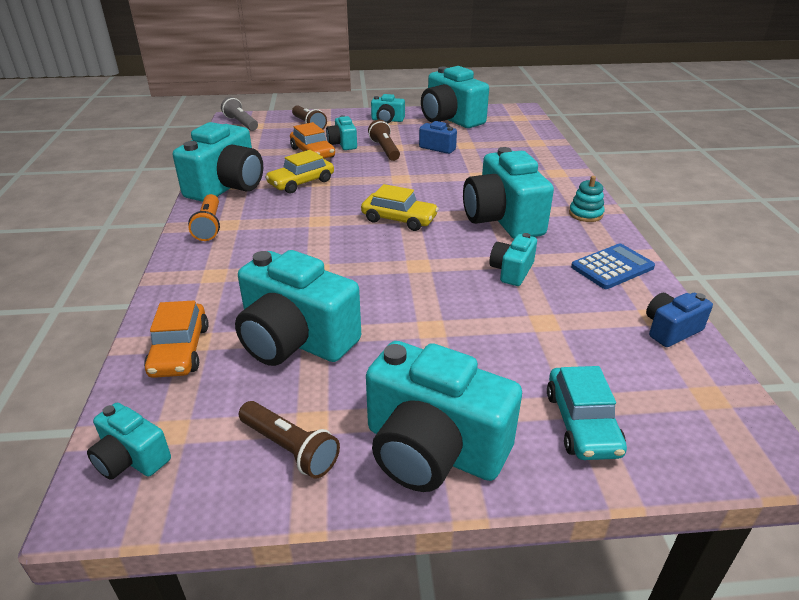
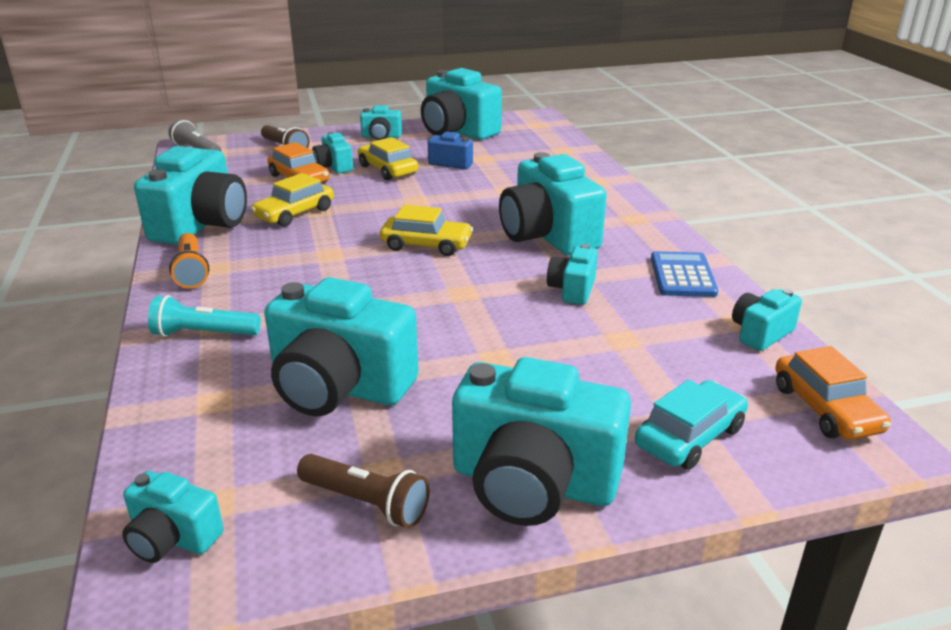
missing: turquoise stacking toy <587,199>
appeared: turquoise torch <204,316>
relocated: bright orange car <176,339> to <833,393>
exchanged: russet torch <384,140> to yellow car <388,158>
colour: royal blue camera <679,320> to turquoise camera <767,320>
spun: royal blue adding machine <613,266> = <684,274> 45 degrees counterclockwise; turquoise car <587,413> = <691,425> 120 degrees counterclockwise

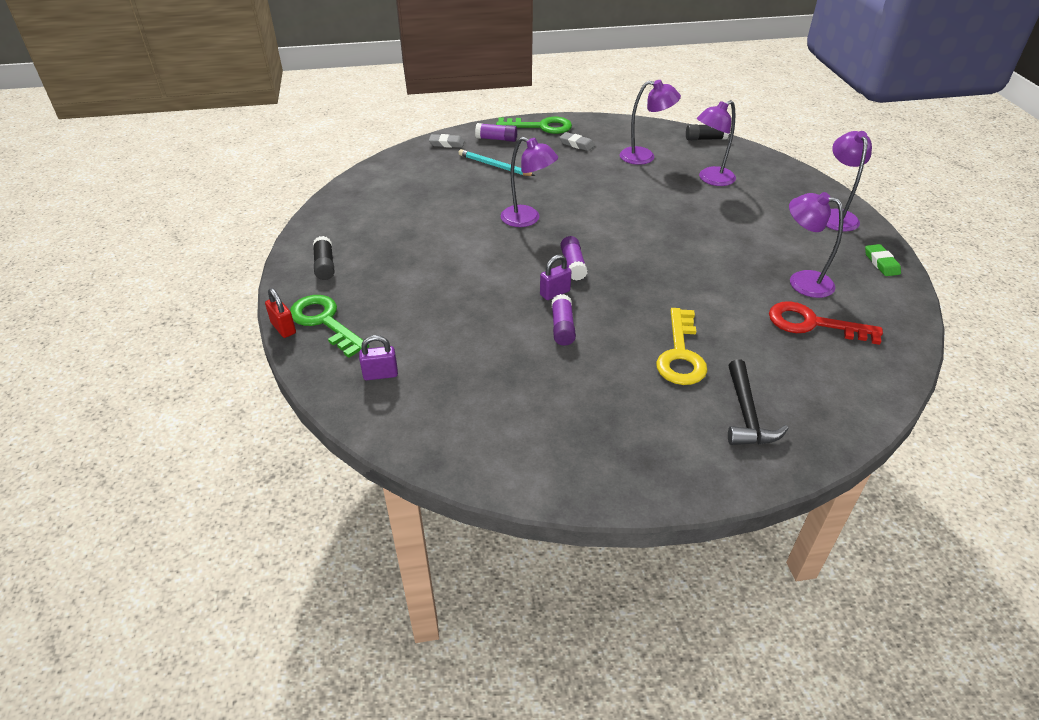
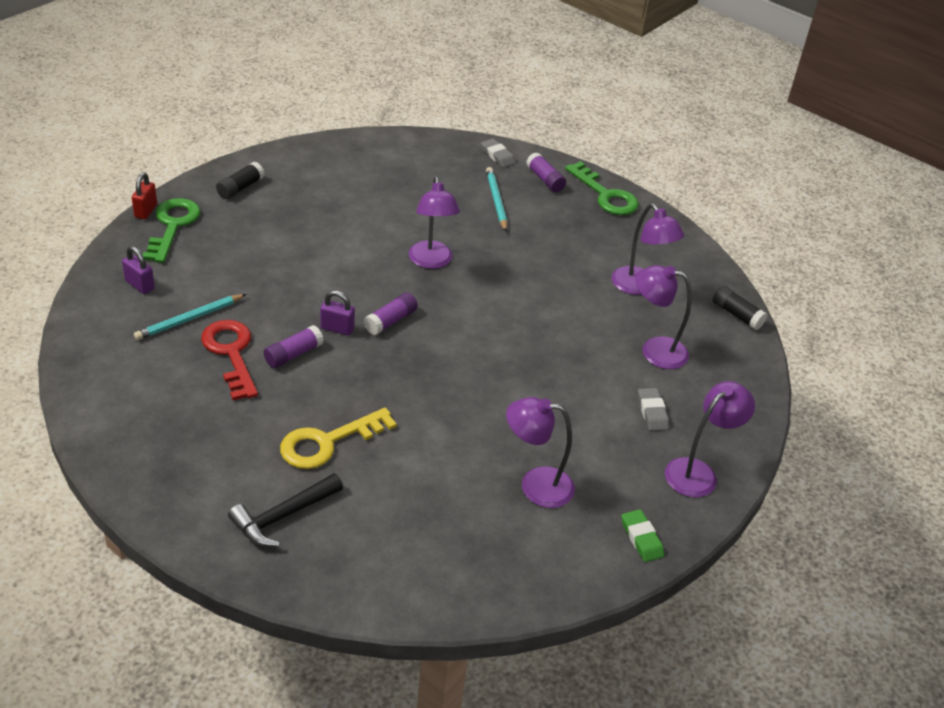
appeared: turquoise pencil <190,317>
relocated: gray pencil eraser <577,141> to <653,409>; red key <826,323> to <229,360>
spun: violet reading lamp <816,245> = <540,452> 75 degrees counterclockwise; green pencil eraser <883,260> = <642,535> 60 degrees counterclockwise

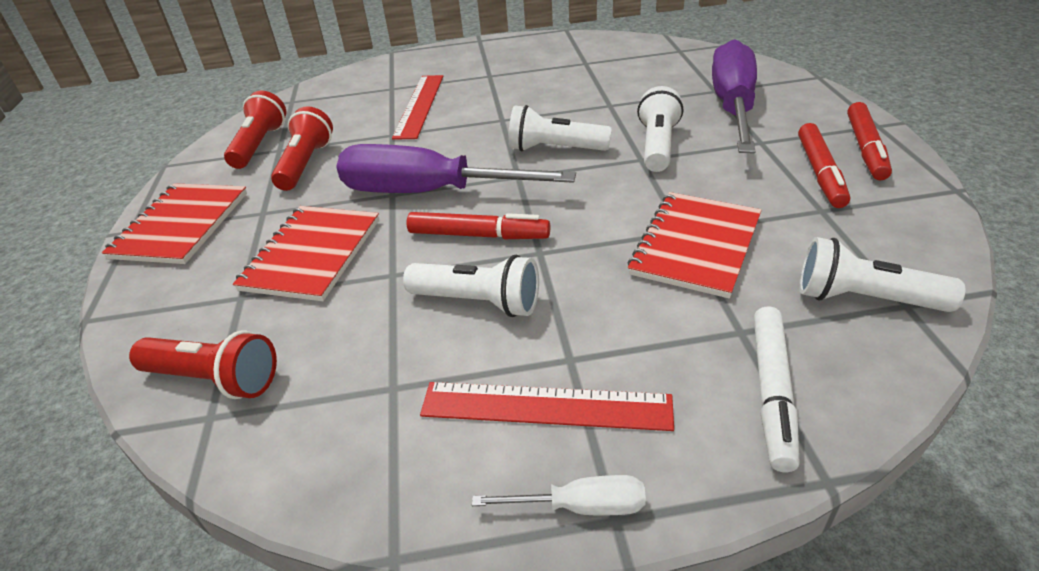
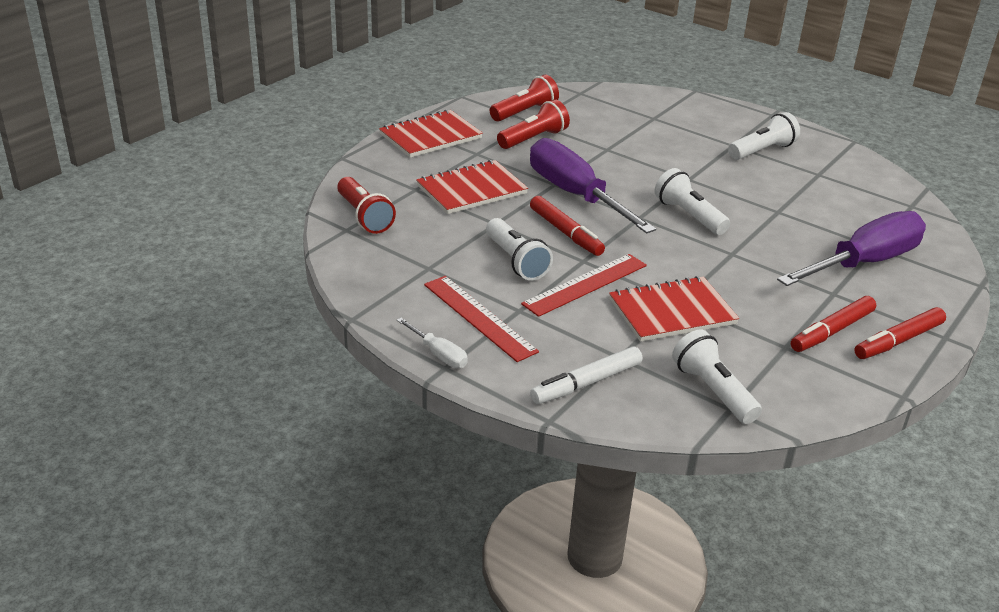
relocated: red straightedge <417,107> to <584,285>; white torch <660,129> to <764,136>

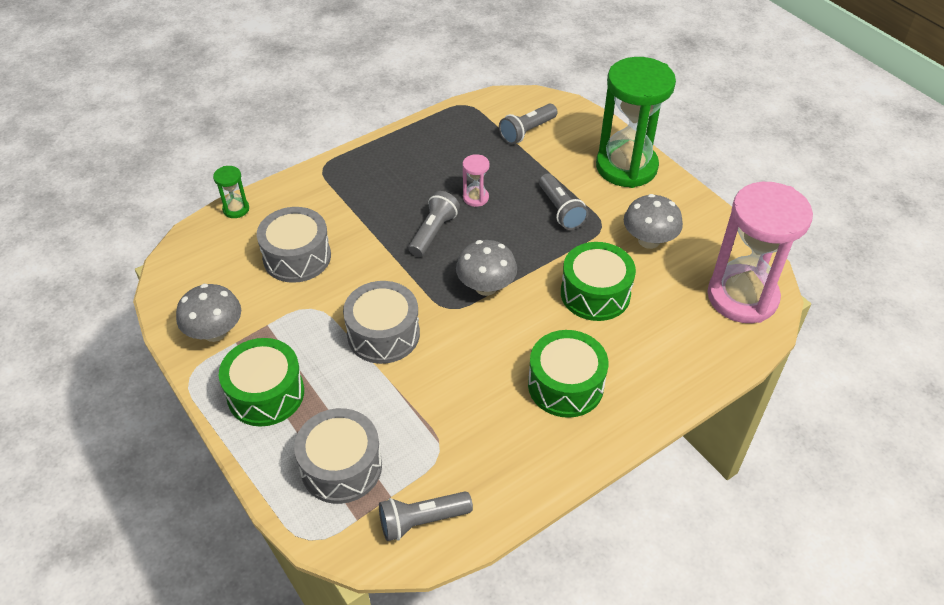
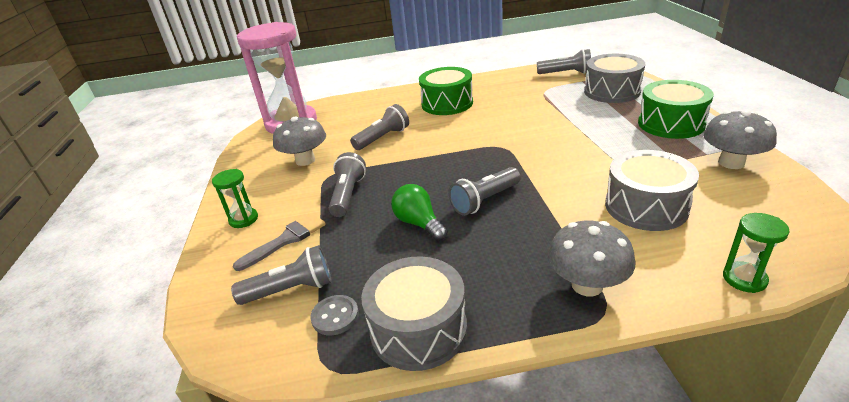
appeared: gray brush <279,242>; gray shirt button <334,315>
relocated: gray toadstool <486,268> to <591,258>; gray drum <381,322> to <414,313>
exchanged: rosy hourglass <476,180> to green light bulb <419,212>; green drum <598,281> to gray torch <379,127>
size: green hourglass <636,122> = <235,198> x0.41

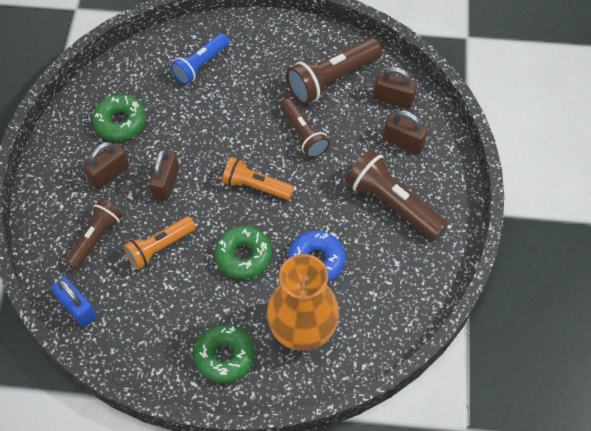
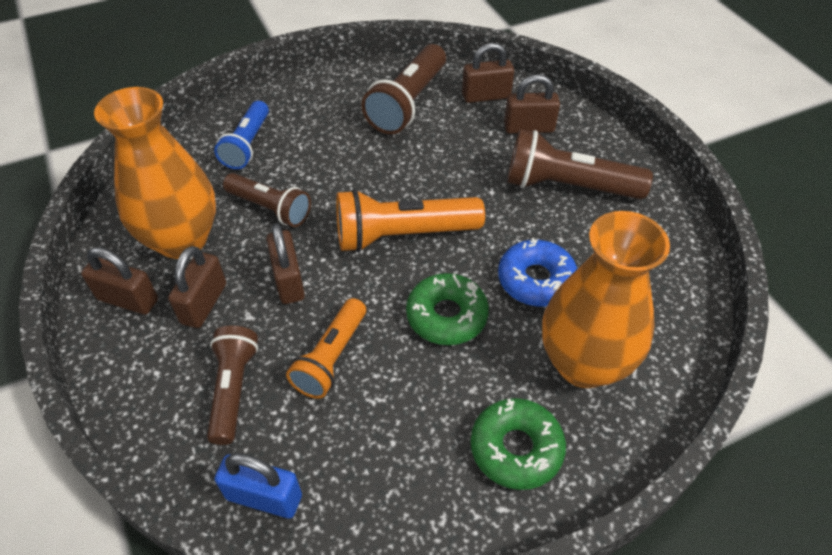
appeared: russet padlock <119,281>
relocated: russet torch <305,128> to <267,200>
exchanged: green glazed donut <119,117> to bright orange flower vase <155,173>
size: bright orange torch <258,178> = <410,220> x1.51

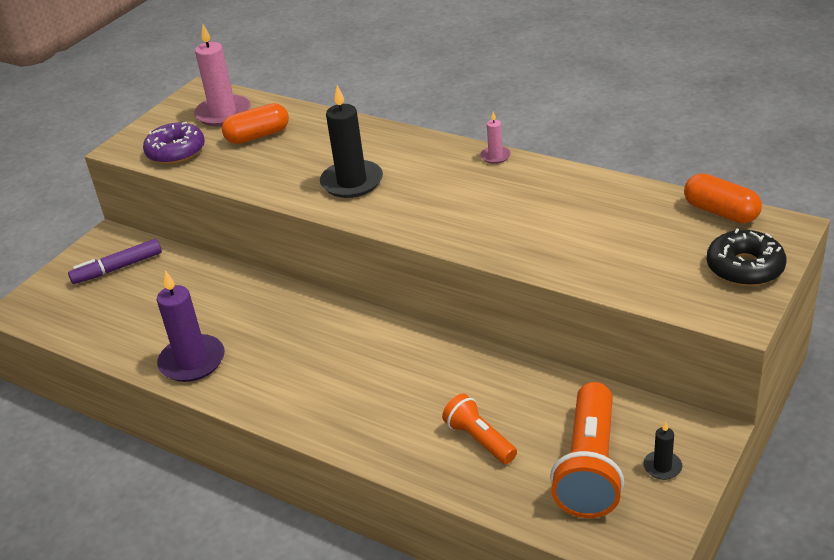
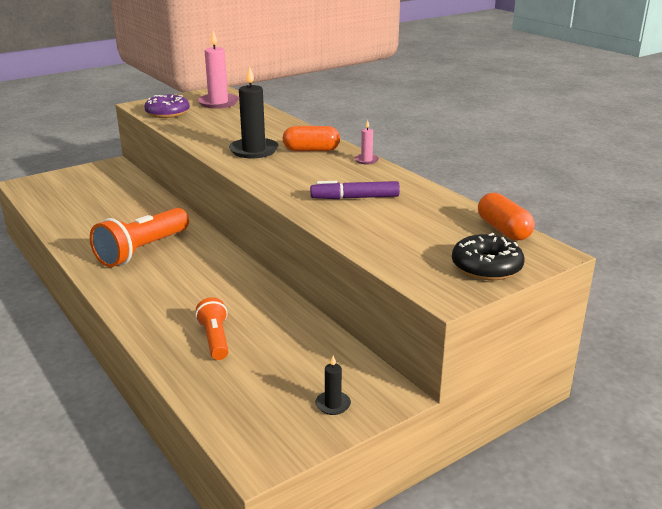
missing: violet pillar candle <191,326>
relocated: bright orange pill shape <255,123> to <311,138>; violet marker pen <115,261> to <355,190>; bright orange torch <587,450> to <139,237>

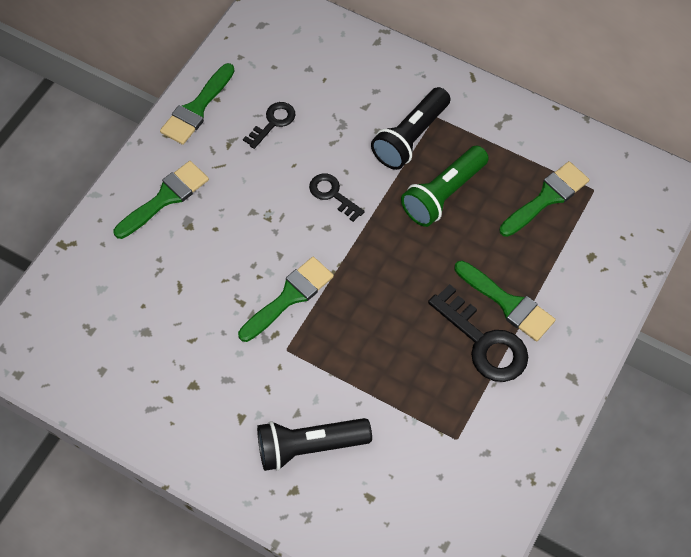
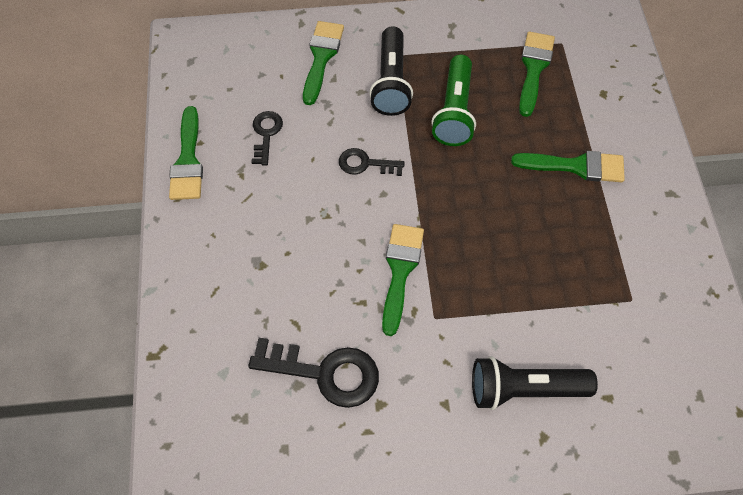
relocated: green brush <161,200> to <323,63>; jet-black key <478,333> to <313,373>
spun: jet-black torch <314,444> = <535,383> 45 degrees clockwise

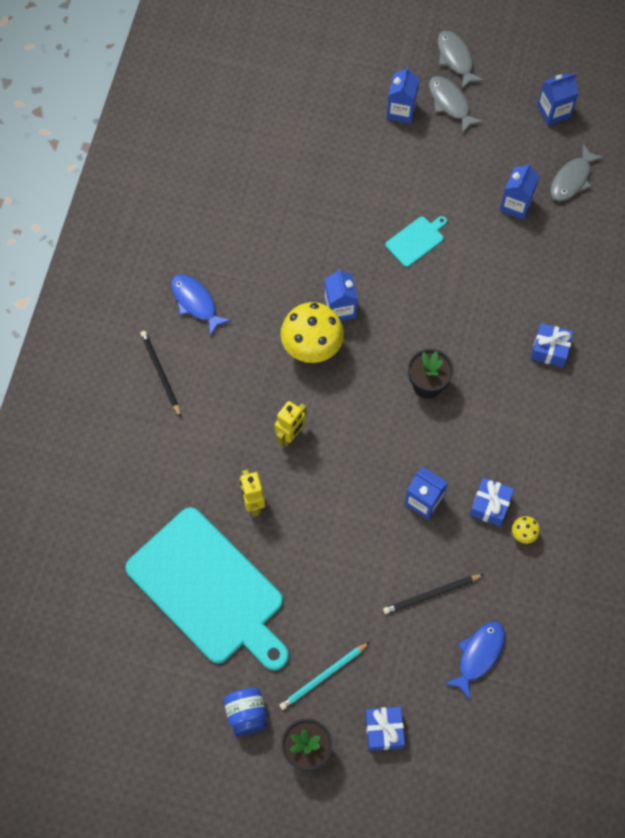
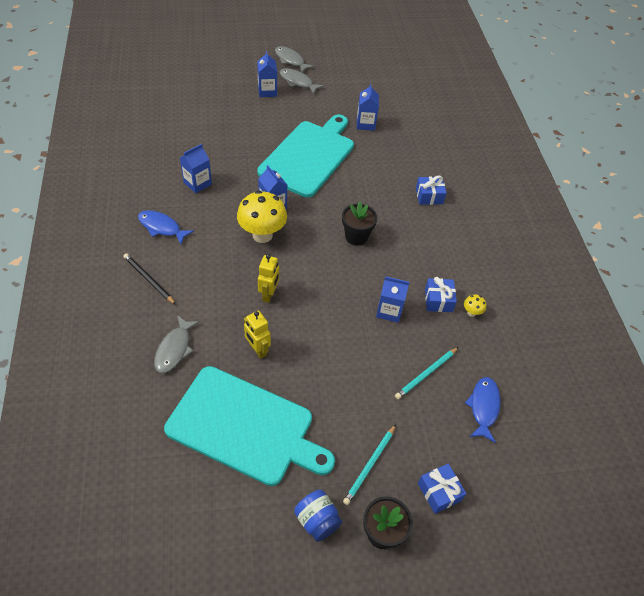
relocated: royal blue juice carton <558,99> to <196,168>; gray fish figure <577,172> to <177,344>
colour: jet-black pencil <433,594> to turquoise pencil <427,373>
size: turquoise bread board <416,241> = <305,156> x2.50

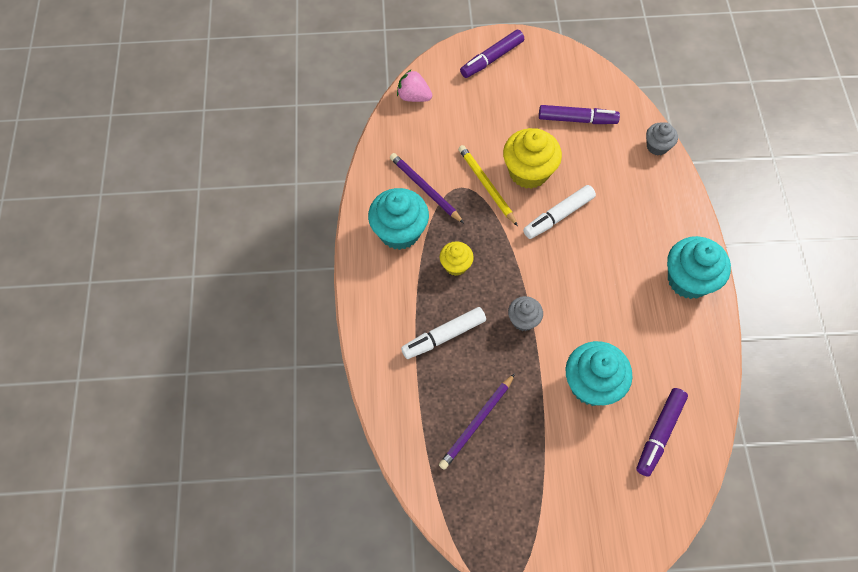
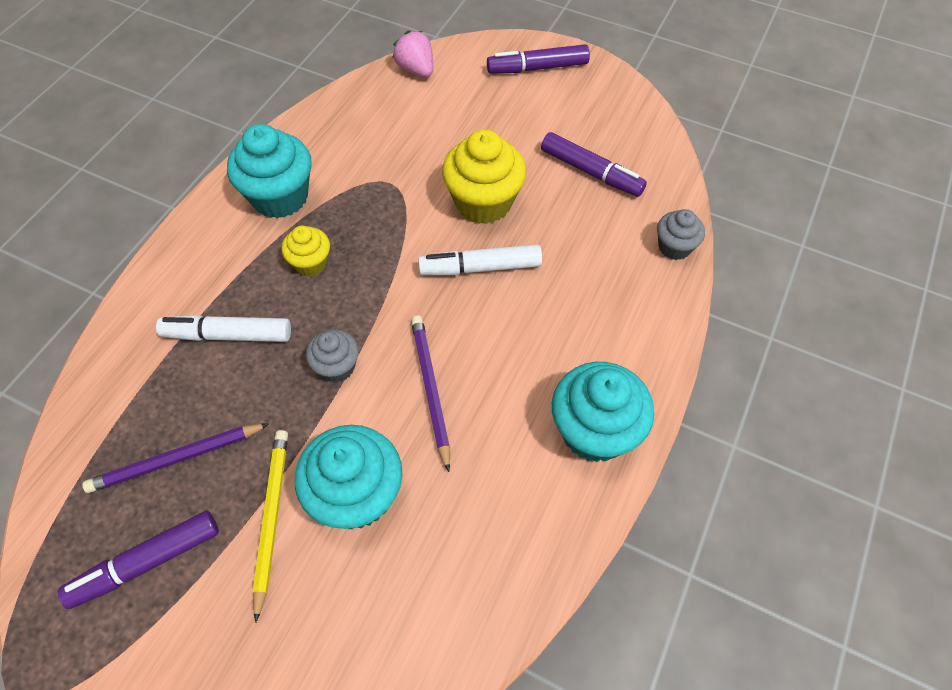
relocated: yellow pencil <488,185> to <270,526>; violet pencil <427,188> to <430,393>; violet marker pen <662,432> to <138,560>

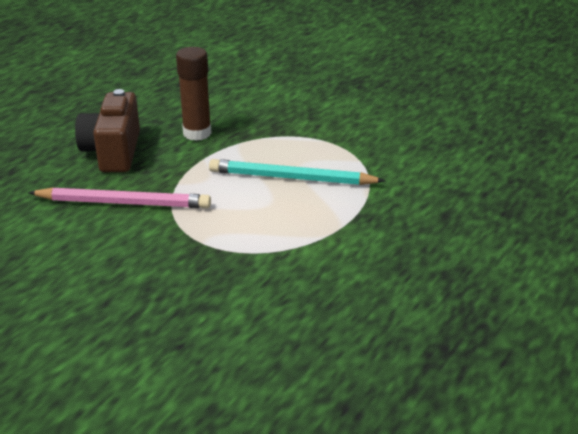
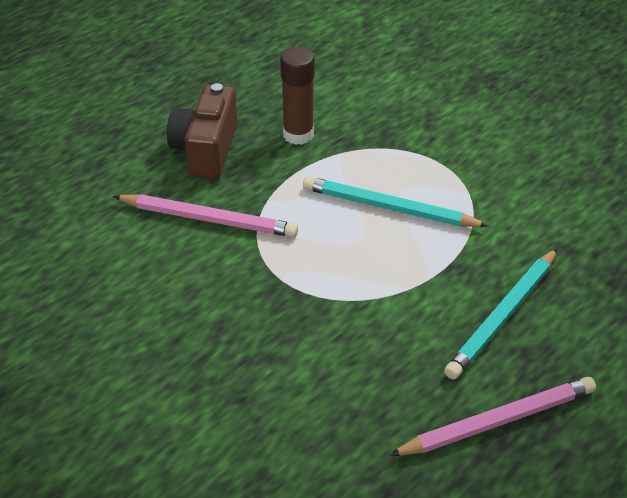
appeared: turquoise pencil <500,313>; rosy pencil <492,416>

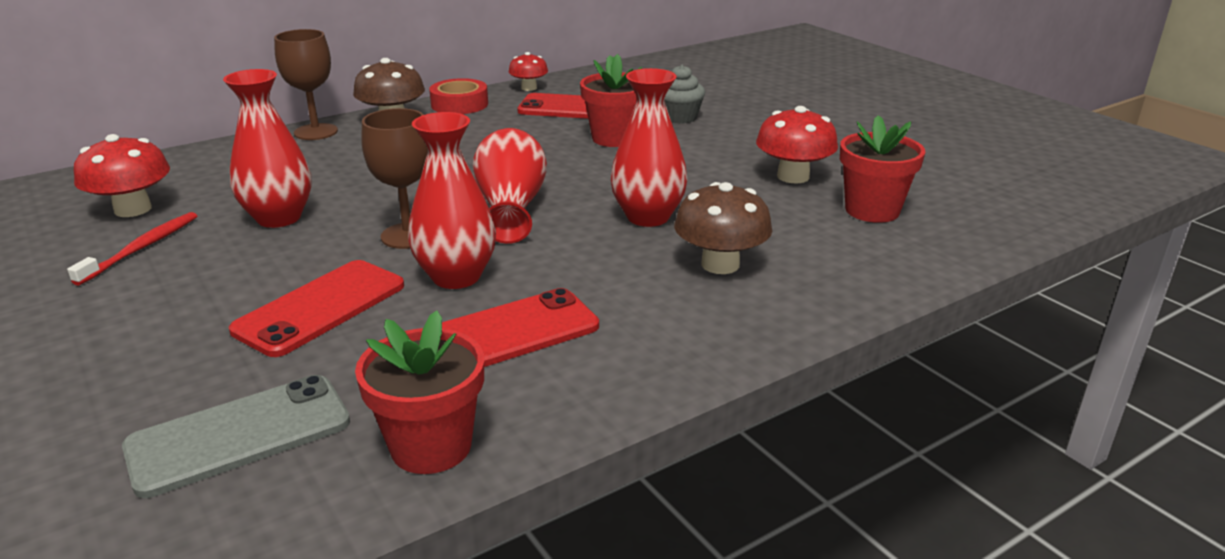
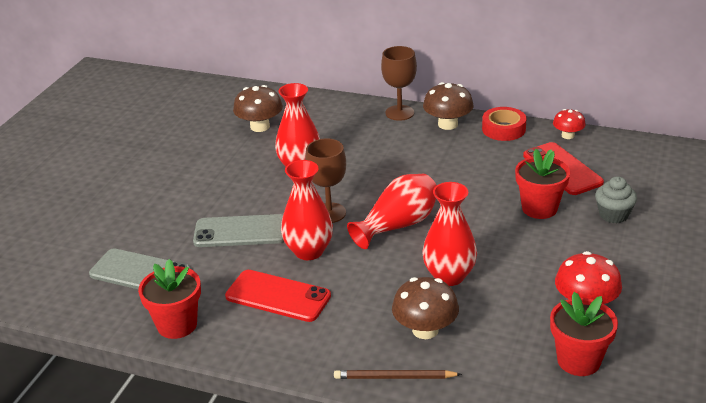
missing: red tooth brush <132,249>
appeared: russet pencil <398,374>
colour: red toadstool <122,175> to russet toadstool <258,108>; red mobile phone <316,308> to gray mobile phone <238,230>

